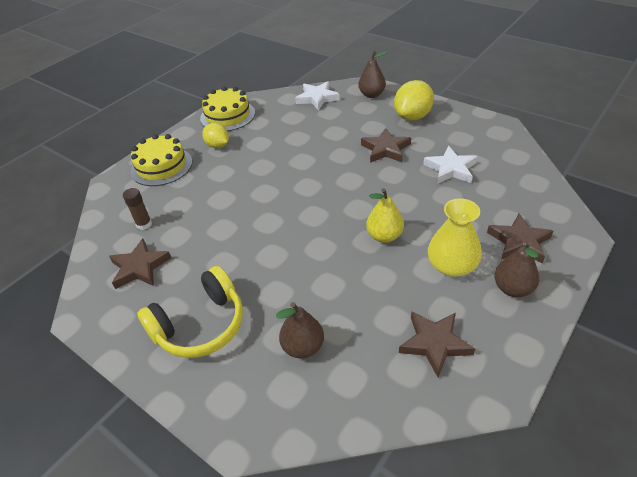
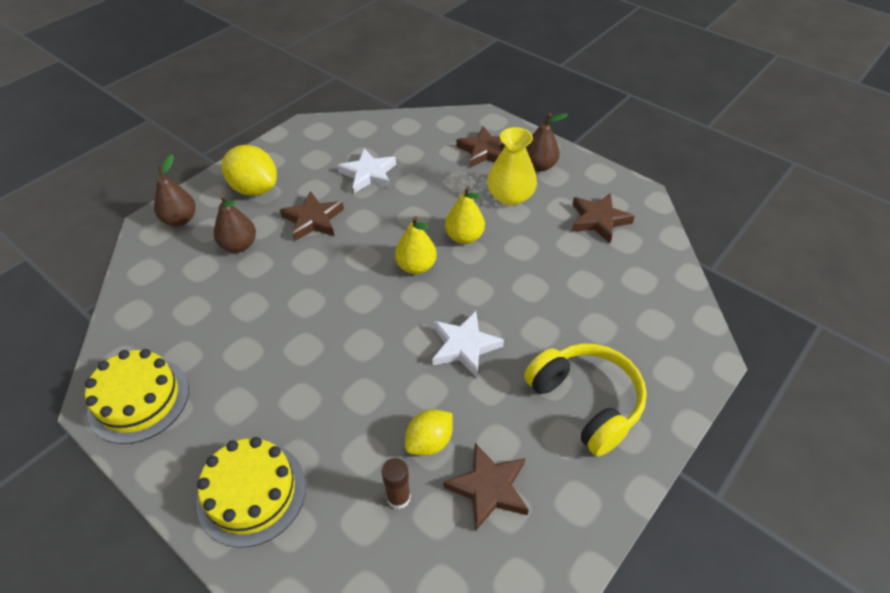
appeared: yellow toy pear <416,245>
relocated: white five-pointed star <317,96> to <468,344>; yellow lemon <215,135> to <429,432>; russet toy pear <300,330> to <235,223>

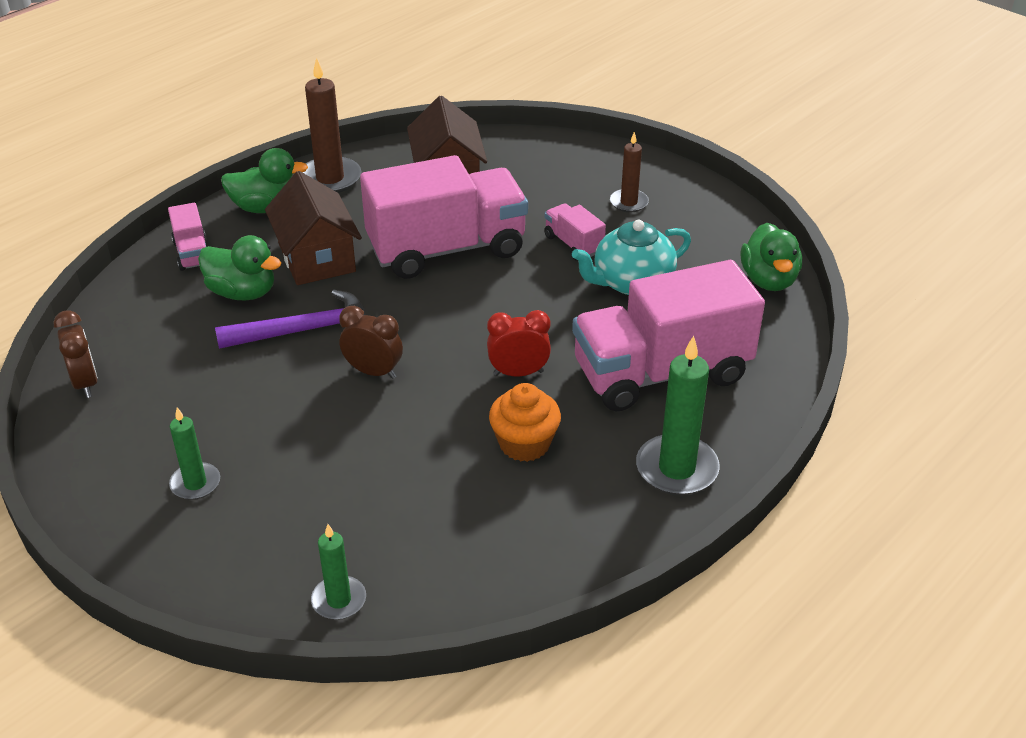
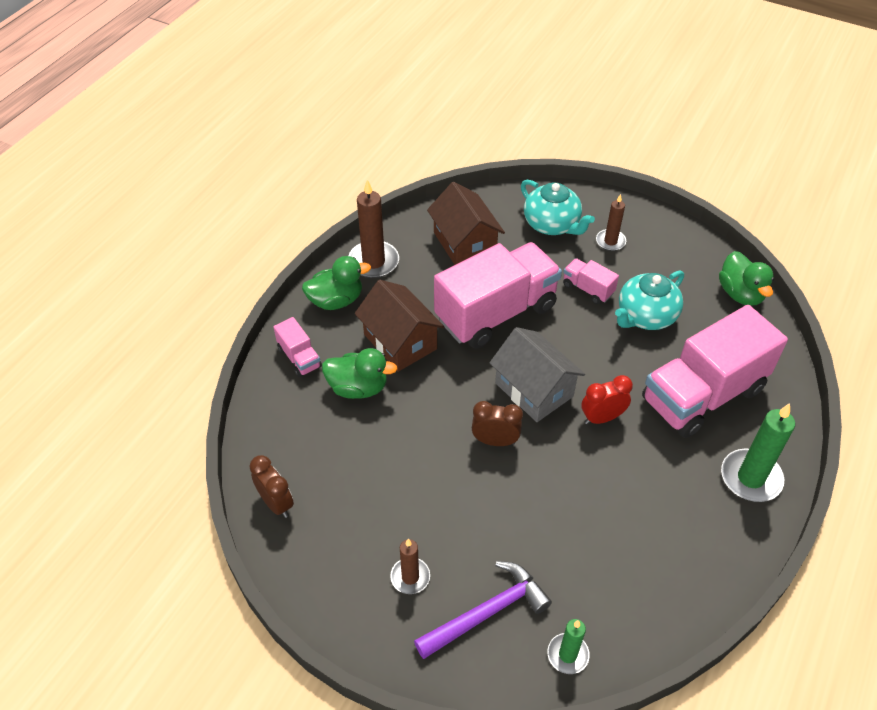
missing: bright orange muffin <525,422>
appeared: turquoise china teapot <558,207>; gray house <537,374>
relocated: violet hammer <290,319> to <483,610>
colour: green pillar candle <194,453> to russet pillar candle <410,566>

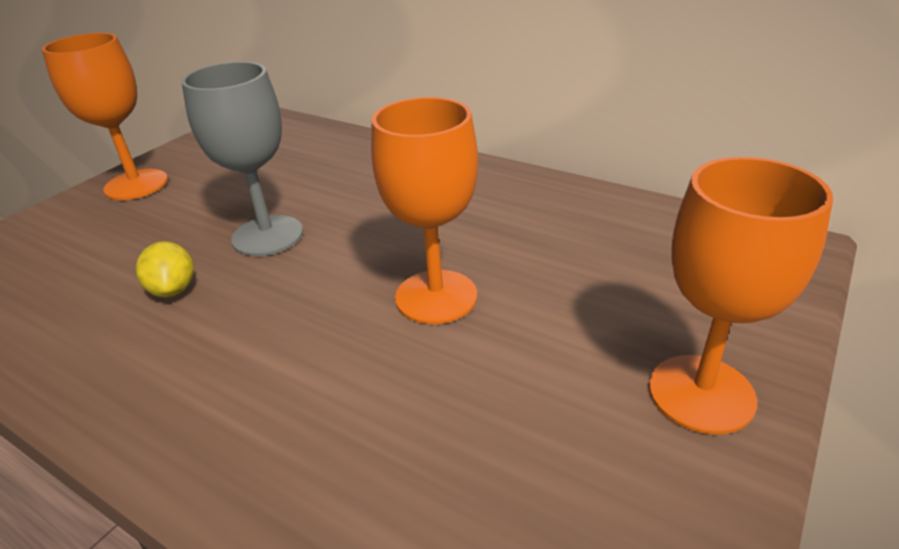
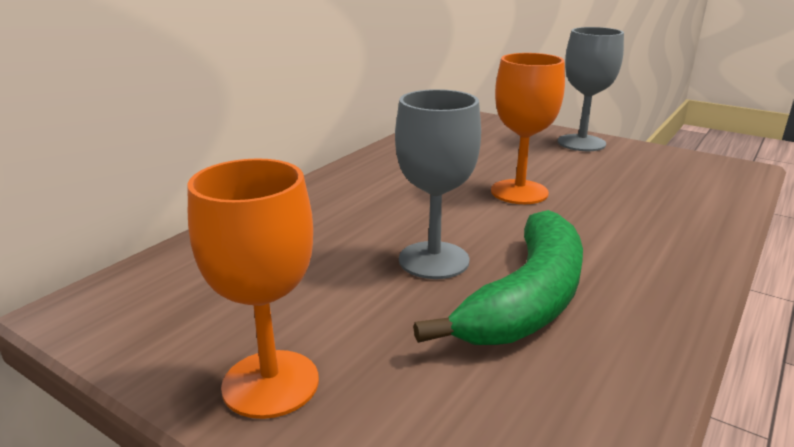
exchanged: yellow lemon <165,269> to green toy banana <498,277>
colour: bright orange wine glass <741,296> to gray wine glass <591,89>

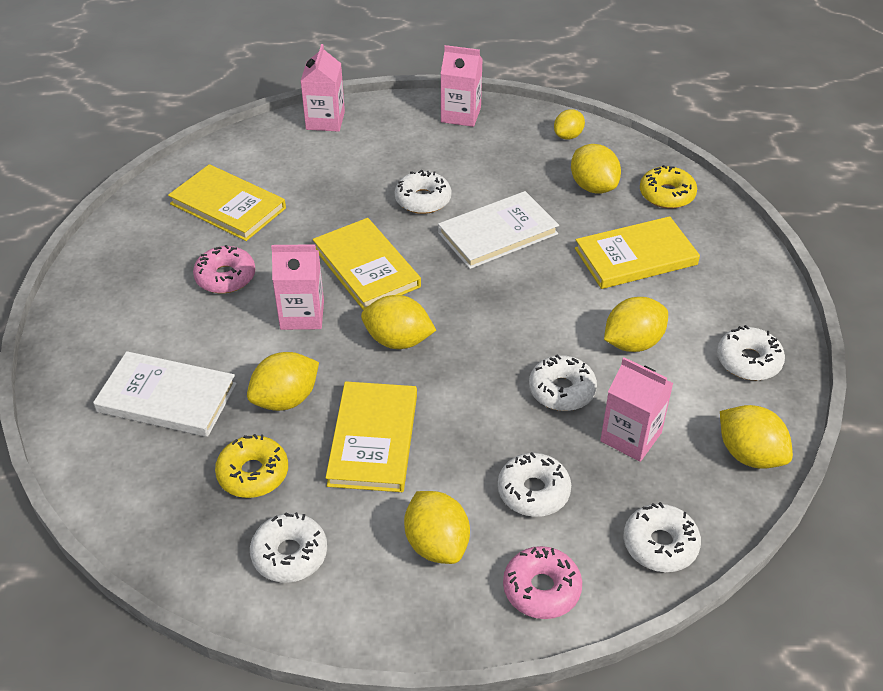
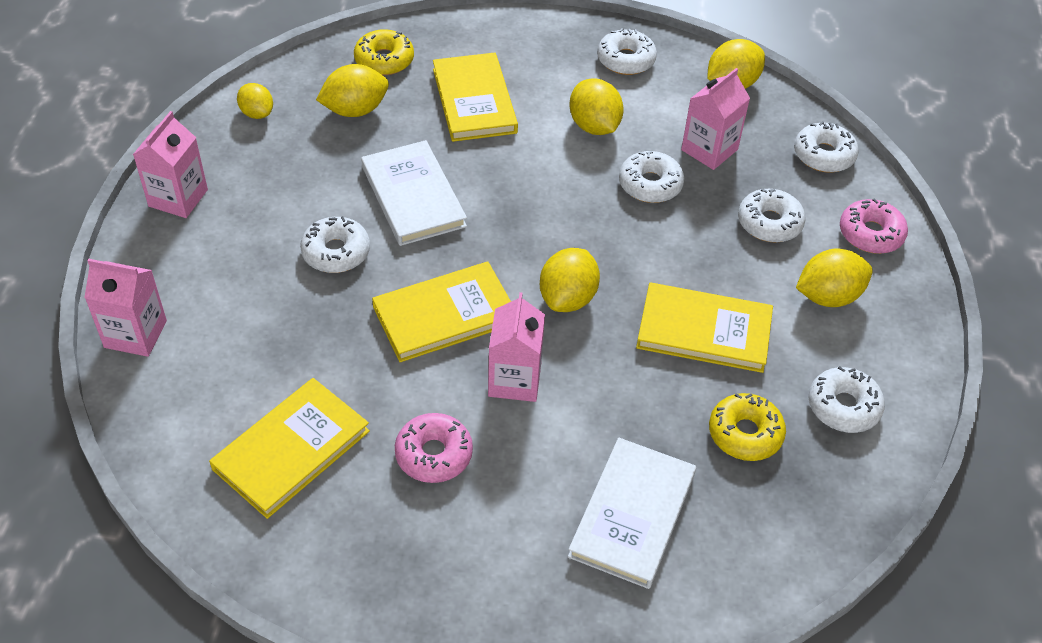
missing: yellow lemon <283,381>

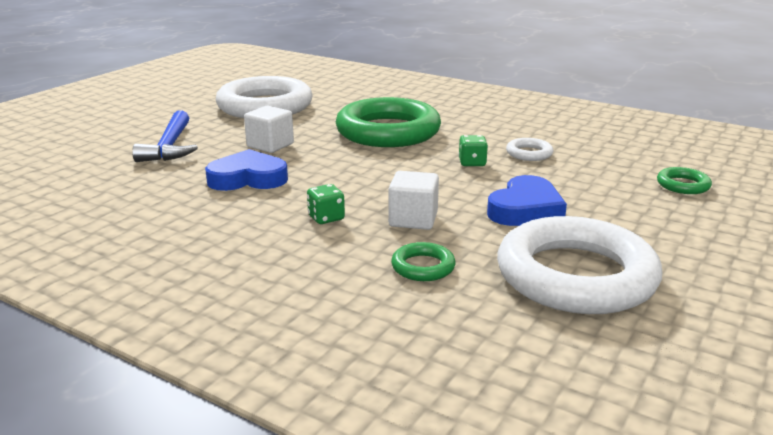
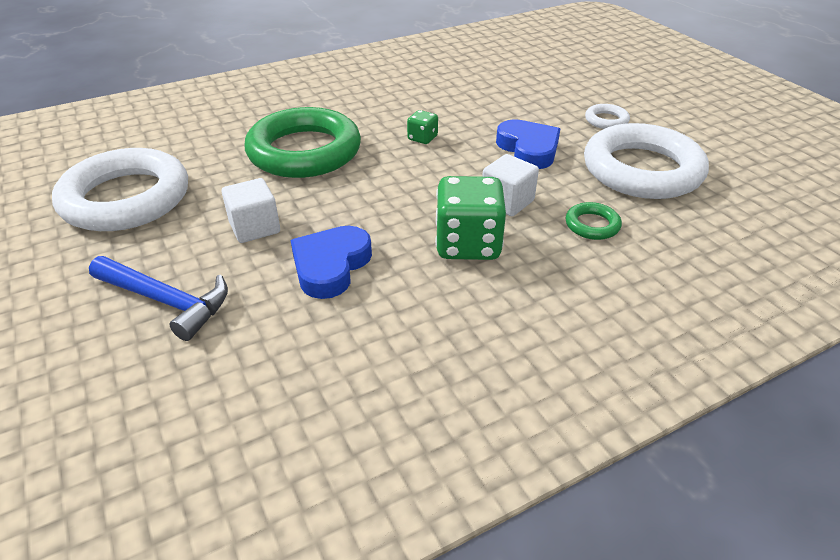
missing: green torus <684,180>
relocated: white torus <529,149> to <607,116>
size: green game die <326,204> = <470,218> x2.06

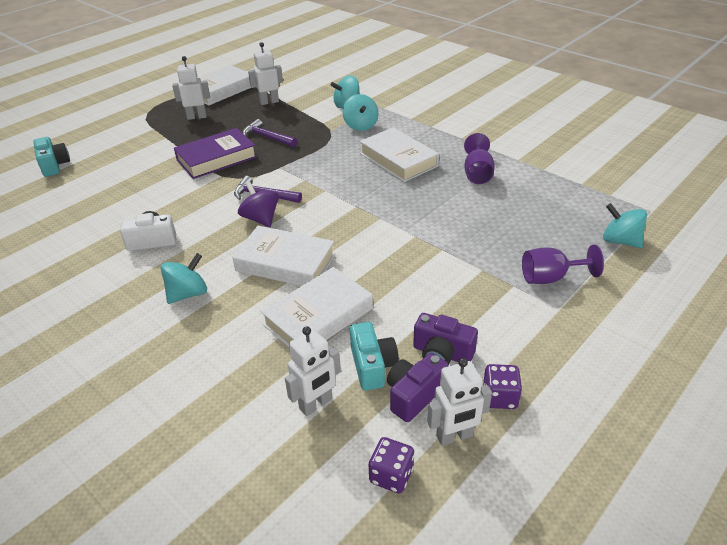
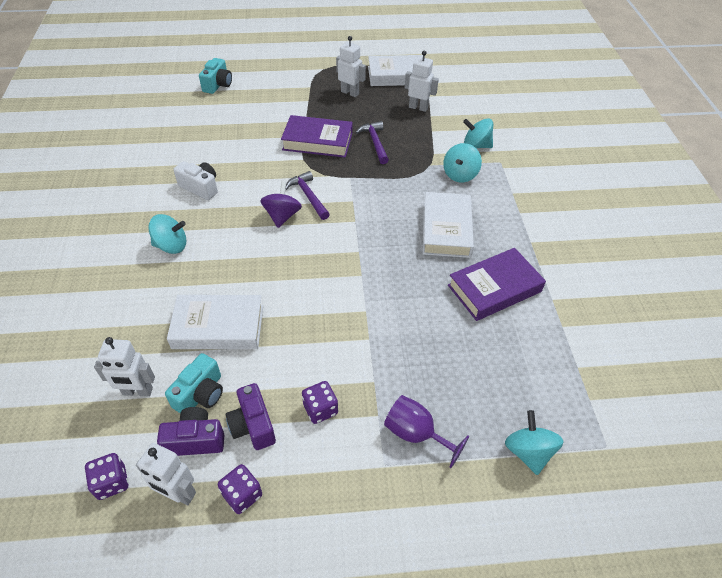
missing: white hardcover <283,256>
appeared: violet game die <320,402>
exchanged: violet wine glass <479,158> to violet hardcover <497,284>

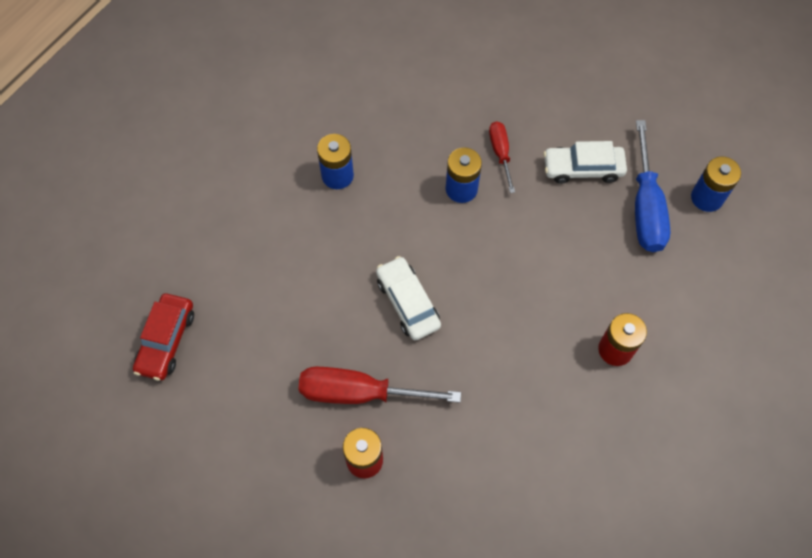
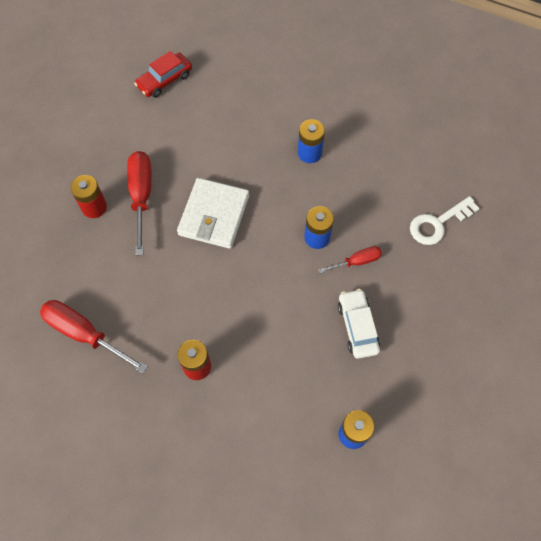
missing: royal blue hand screwdriver <652,186>
appeared: white key <445,220>; red hand screwdriver <94,336>
exchanged: white car <408,298> to white billfold <213,213>
spun: red car <163,337> = <163,74> 45 degrees counterclockwise

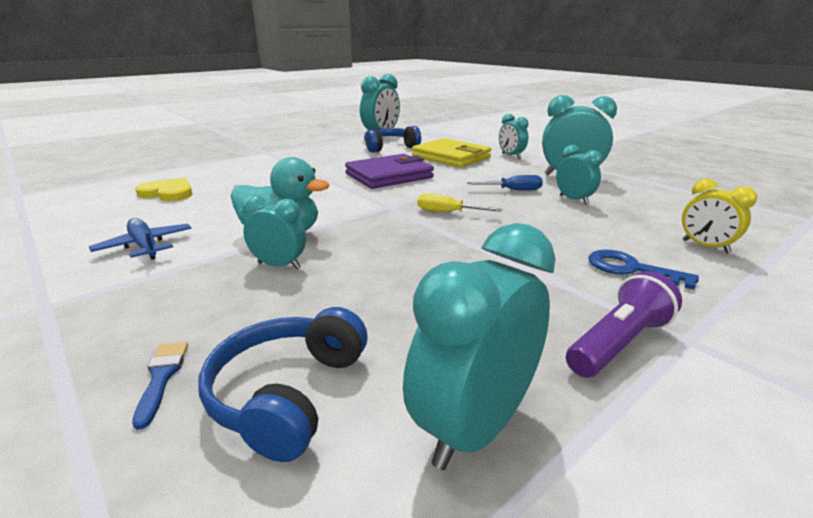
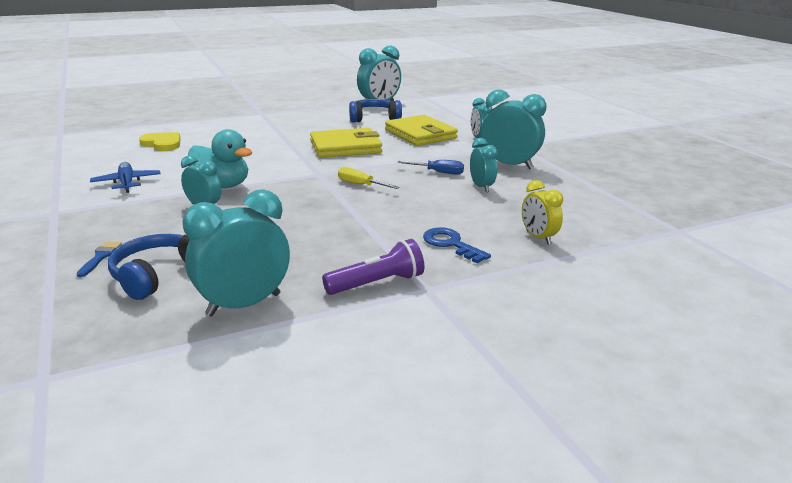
colour: violet billfold <389,171> to yellow billfold <346,143>

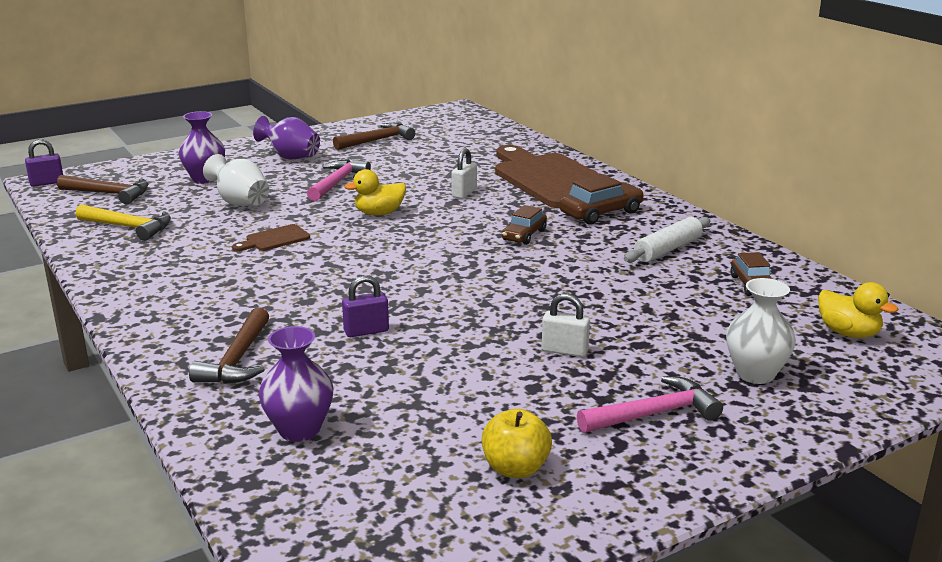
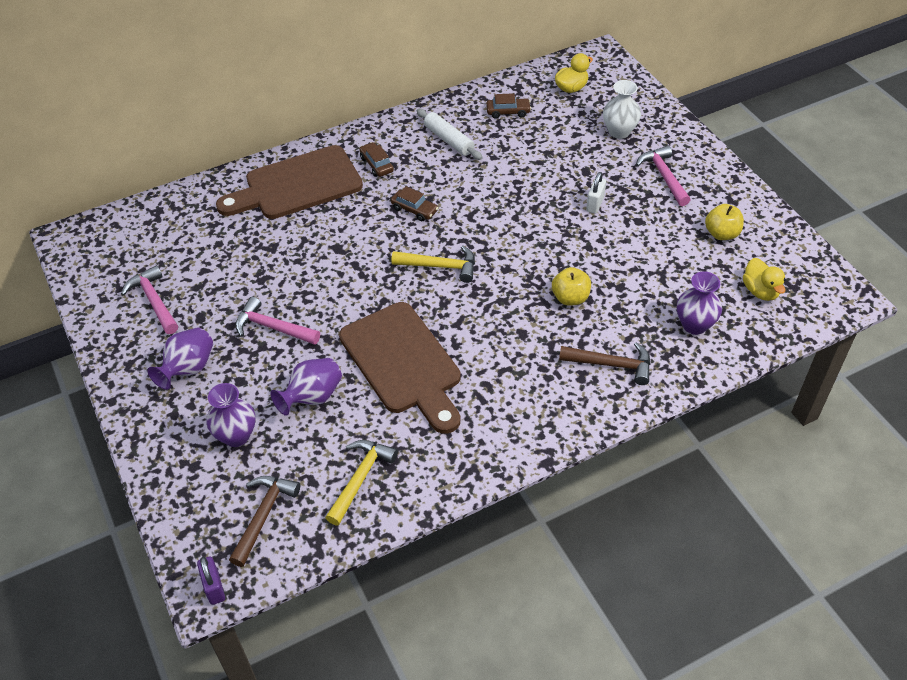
missing: white padlock <464,173>
appeared: yellow hammer <433,264>
relocated: yellow toy duck <375,192> to <764,279>
exchanged: violet padlock <365,306> to yellow toy apple <571,286>
colour: russet hammer <374,136> to rosy hammer <149,299>; white flower vase <236,180> to violet flower vase <306,387>
size: russet car <601,199> = <376,159> x0.67; russet bread board <271,237> = <400,368> x2.46

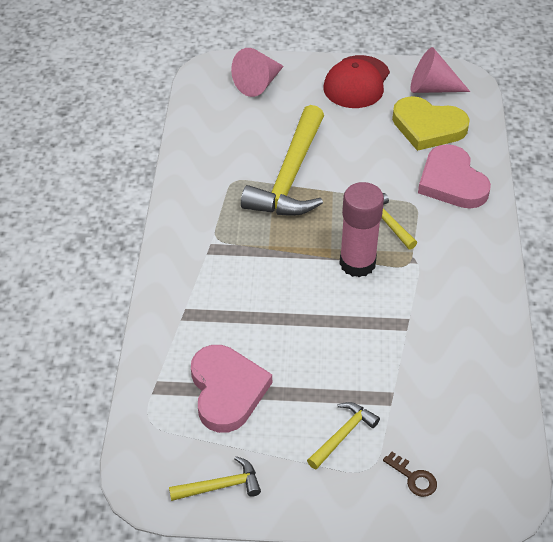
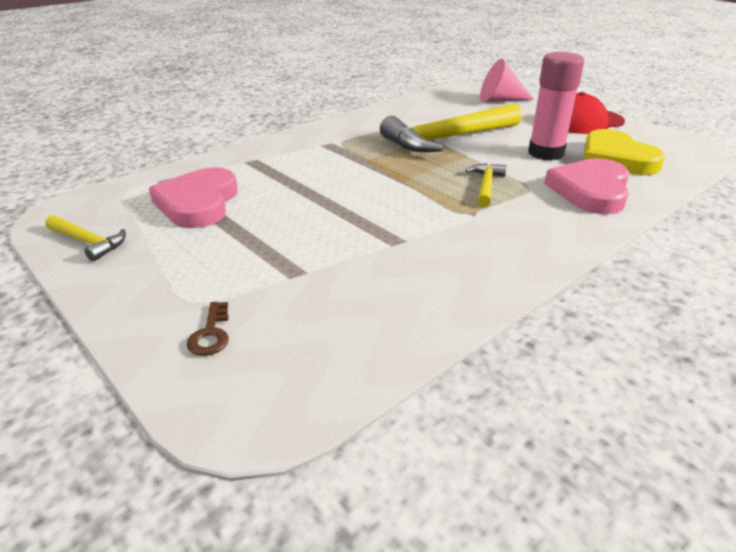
missing: rosy cone <440,70>; yellow hammer <343,436>
relocated: rosy stick of glue <361,229> to <556,106>
spun: rosy love heart <231,389> = <193,197> 150 degrees clockwise

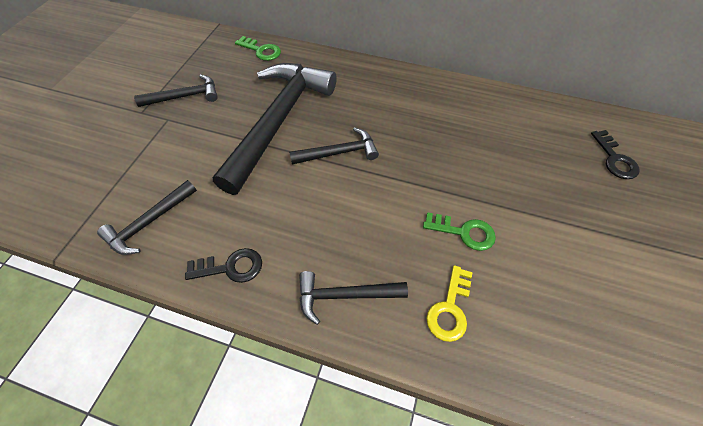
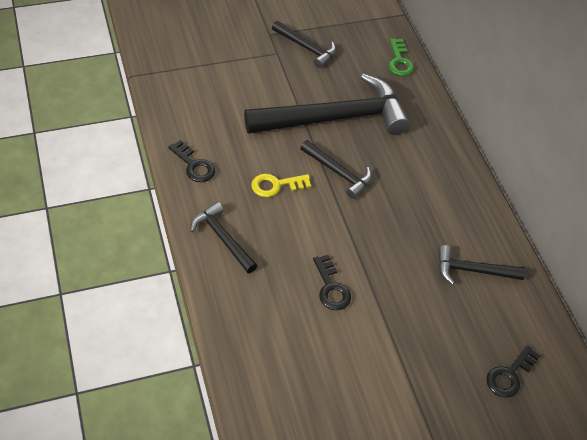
relocated: jet-black hammer <147,217> to <482,265>; yellow key <449,303> to <281,185>
colour: green key <459,231> to jet-black key <332,282>

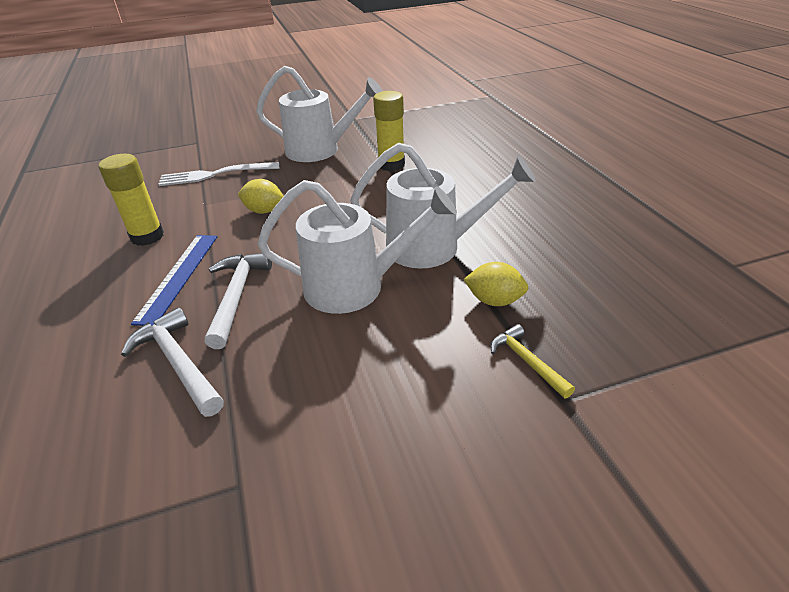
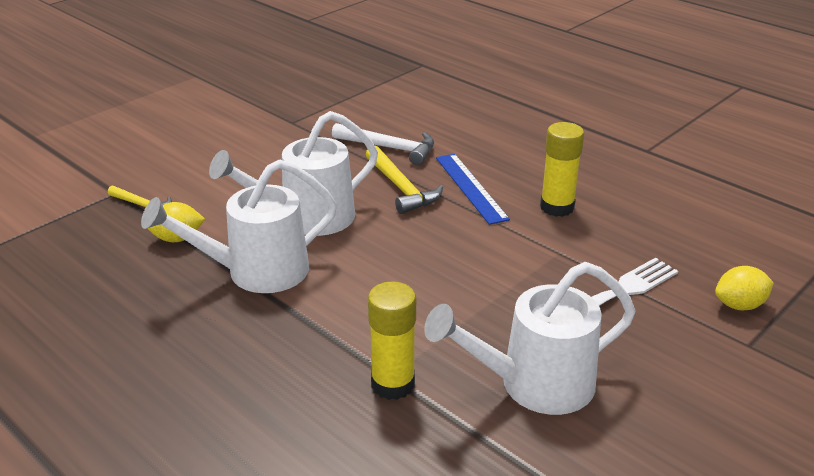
relocated: yellow lemon <260,196> to <744,288>
colour: white hammer <238,301> to yellow hammer <404,180>

